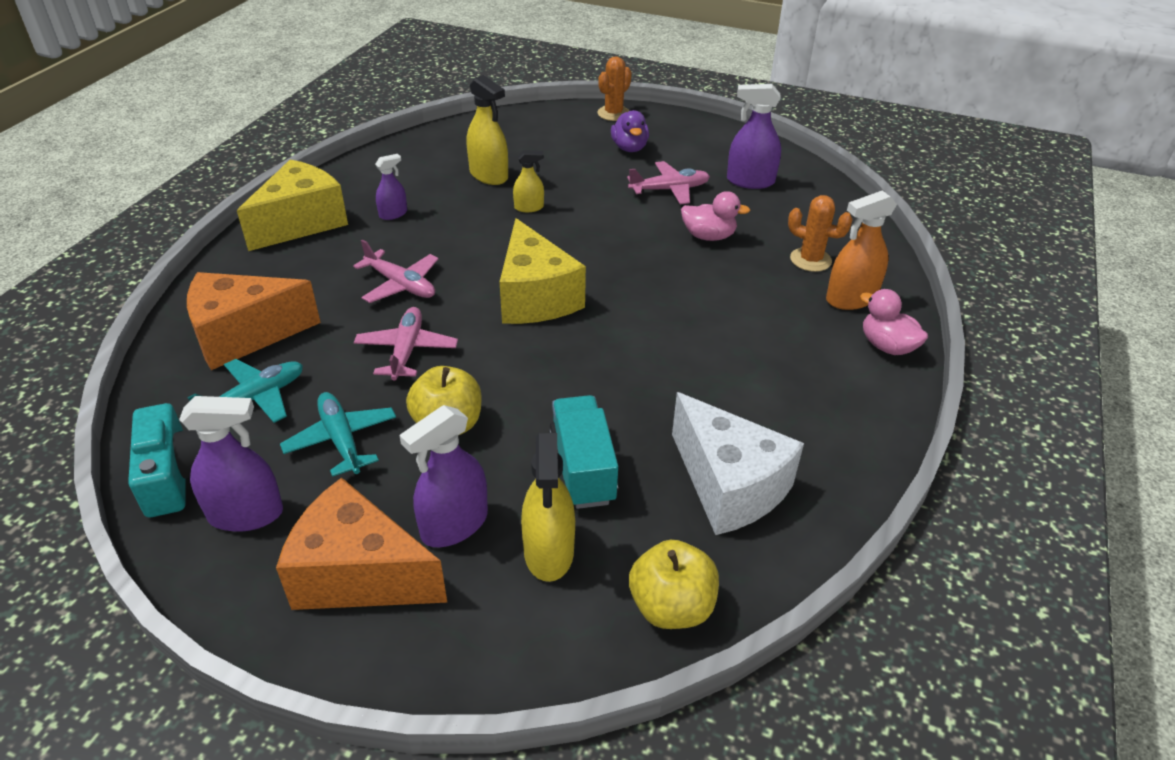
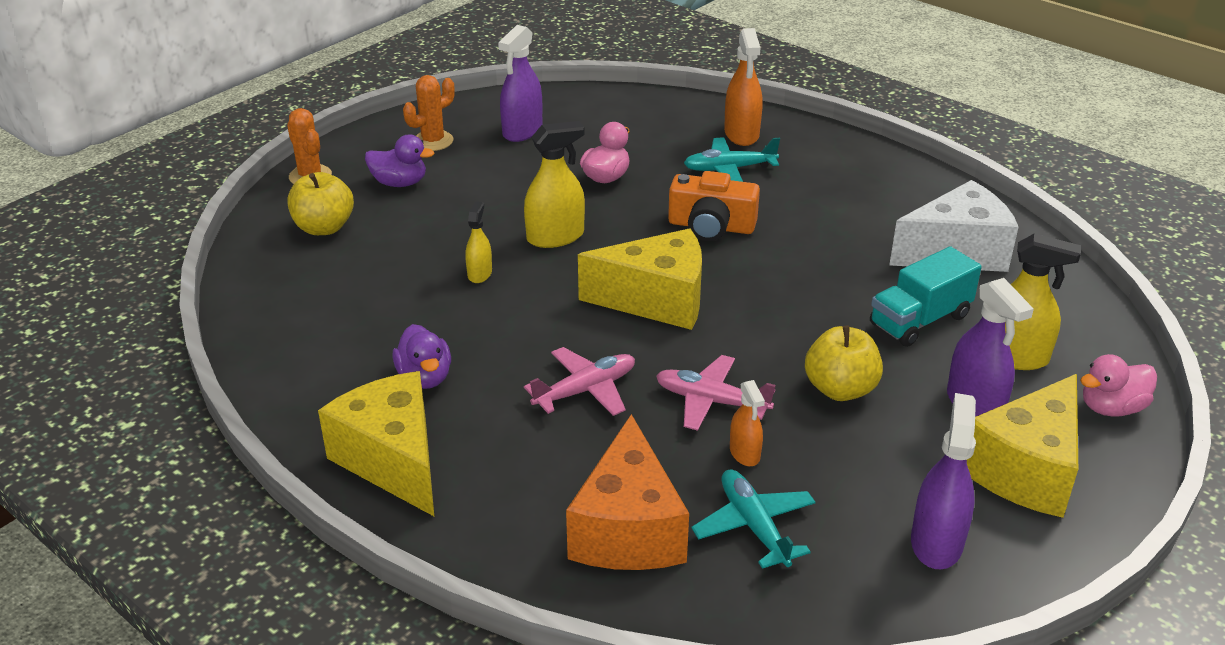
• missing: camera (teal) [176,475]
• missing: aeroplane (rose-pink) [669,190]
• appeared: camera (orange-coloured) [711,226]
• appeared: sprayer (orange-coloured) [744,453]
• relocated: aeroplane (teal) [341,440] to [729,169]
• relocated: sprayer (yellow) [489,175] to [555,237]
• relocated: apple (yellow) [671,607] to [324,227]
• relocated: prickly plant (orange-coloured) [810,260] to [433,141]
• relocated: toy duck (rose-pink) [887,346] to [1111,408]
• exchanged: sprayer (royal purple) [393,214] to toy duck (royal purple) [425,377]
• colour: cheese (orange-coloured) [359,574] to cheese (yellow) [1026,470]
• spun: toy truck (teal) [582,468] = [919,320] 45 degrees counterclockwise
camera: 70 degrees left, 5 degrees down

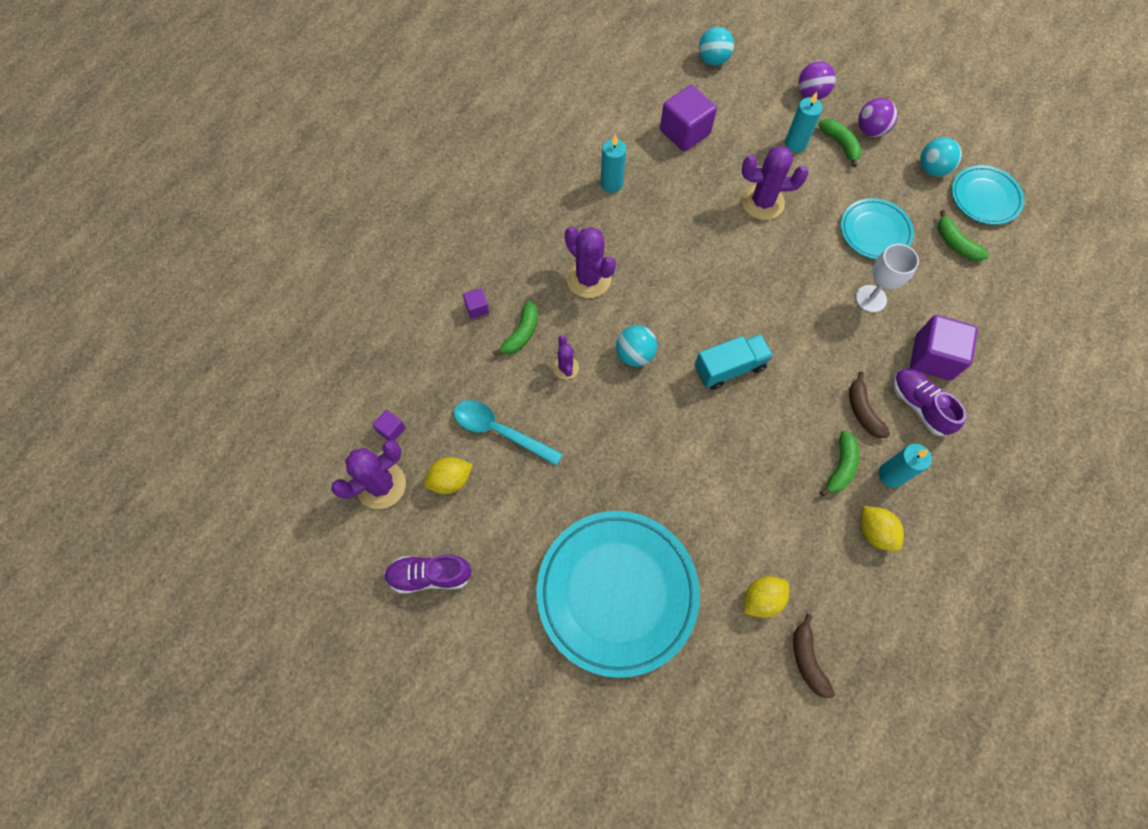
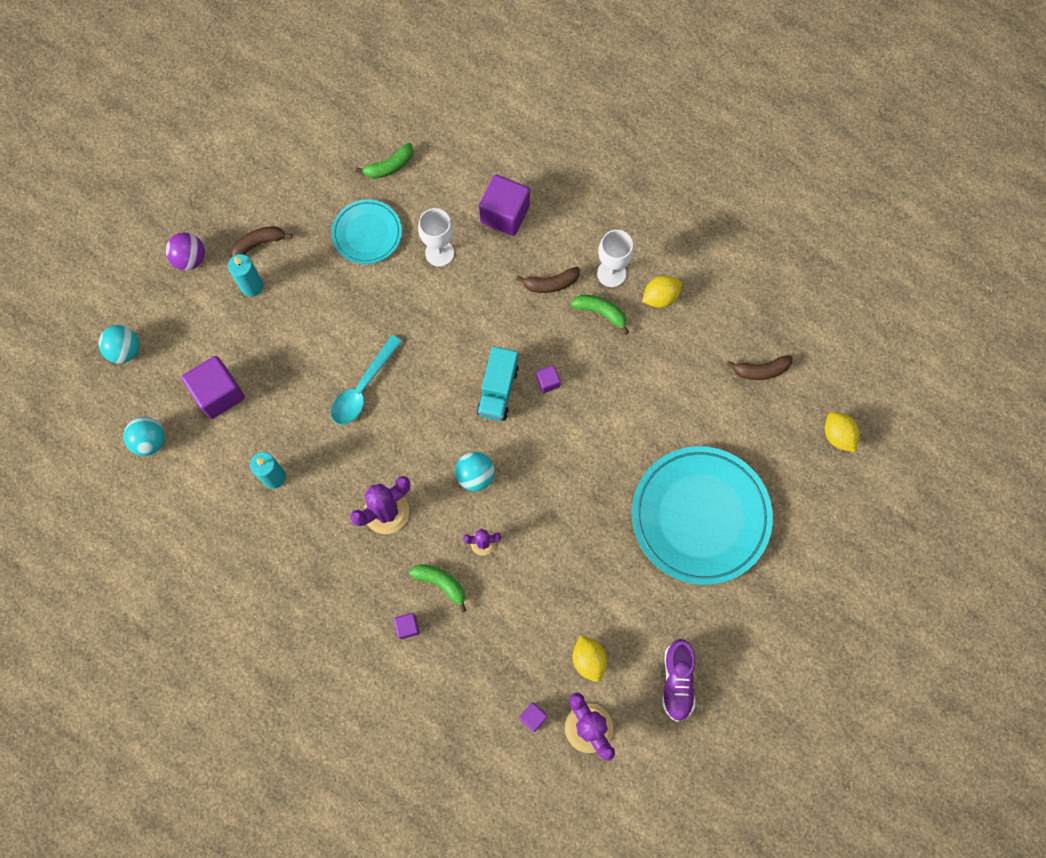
• missing: prickly plant (royal purple) [762,202]
• missing: sphere (royal purple) [870,130]
• missing: lace-up shoe (royal purple) [919,405]
• missing: plate (teal) [984,198]
• appeared: block (royal purple) [548,382]
• relocated: tablespoon (teal) [500,431] to [363,388]
• relocated: toy lemon (yellow) [762,599] to [838,436]
• relocated: sphere (teal) [932,169] to [150,441]
• exchanged: pillar candle (teal) [891,475] to goblet (snow-white) [611,273]
• colour: toy banana (green) [840,144] to toy banana (brown) [259,244]
• spun: toy truck (teal) [729,368] = [498,390] 150 degrees counterclockwise
camera: 85 degrees left, 5 degrees up

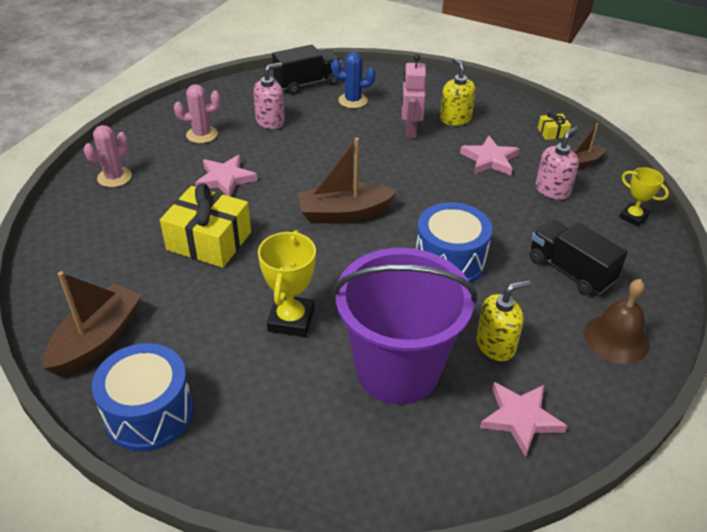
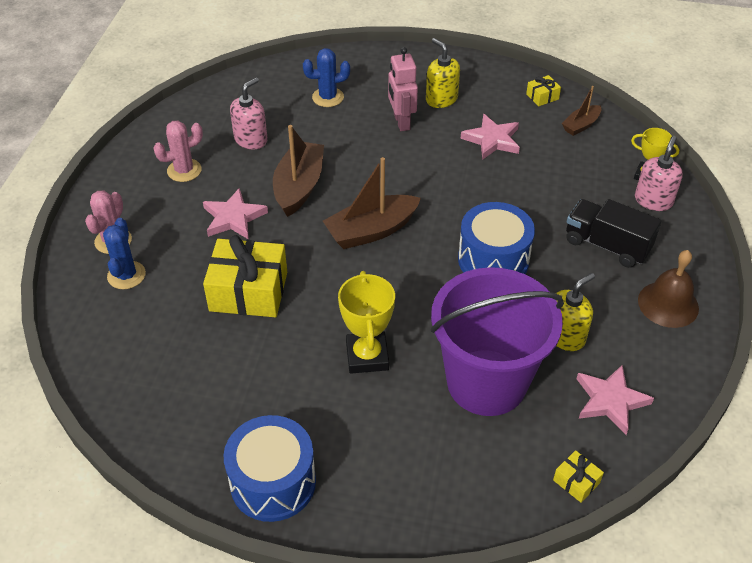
• missing: toy truck (jet-black) [307,83]
• appeared: prickly plant (cobalt) [126,275]
• appeared: present (yellow) [576,481]
• relocated: sailboat (brown) [97,339] to [299,187]
• relocated: soap pump (rose-pink) [552,190] to [653,200]
camera: 15 degrees left, 5 degrees up

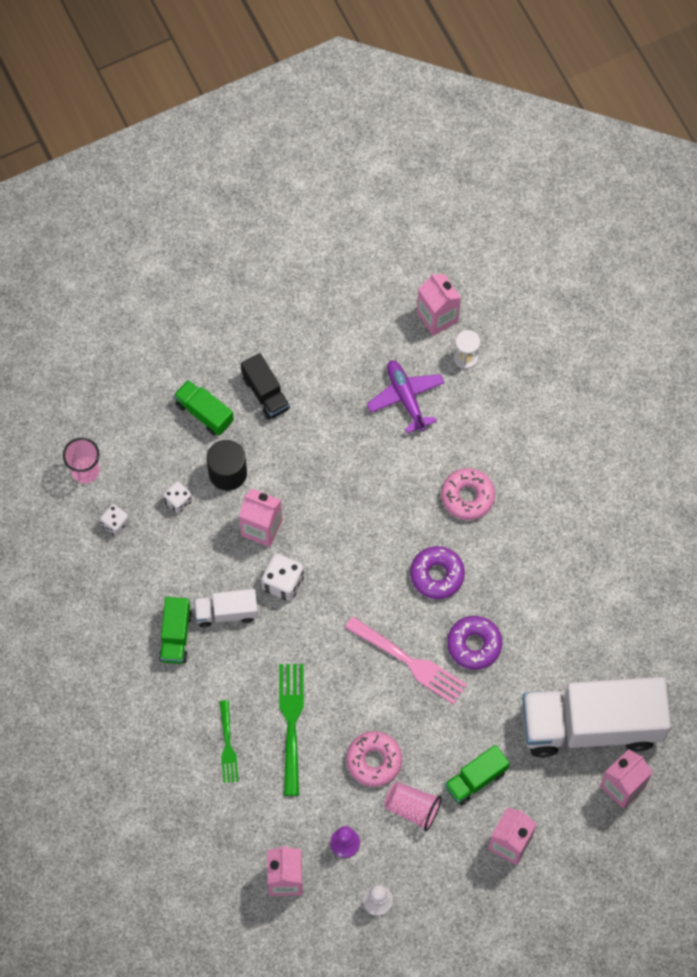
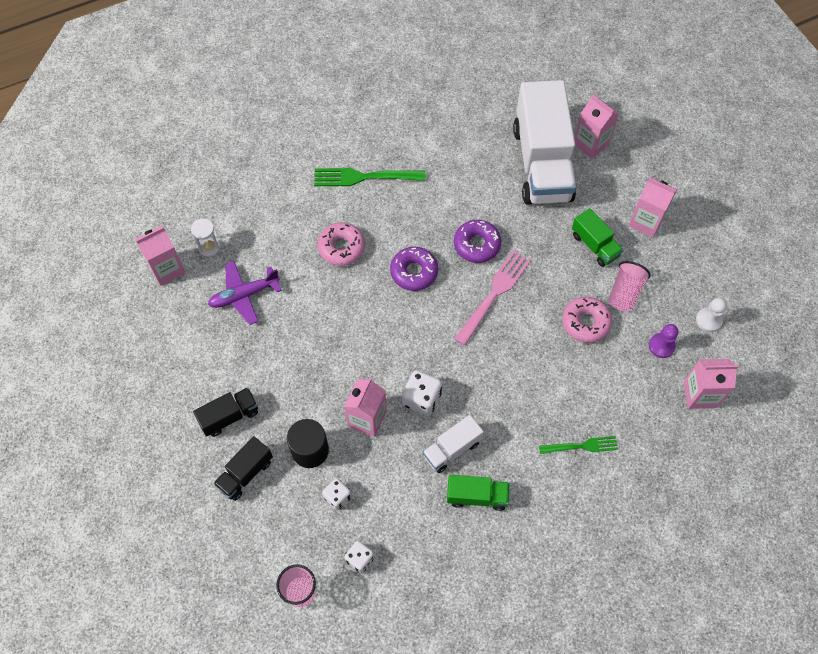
• relocated: fork (green) [291,724] to [365,177]
• colour: toy truck (green) [204,413] to toy truck (jet-black) [245,473]
• spun: toy truck (snow-white) [226,612] = [452,449] 60 degrees clockwise
camera: 90 degrees left, 5 degrees down

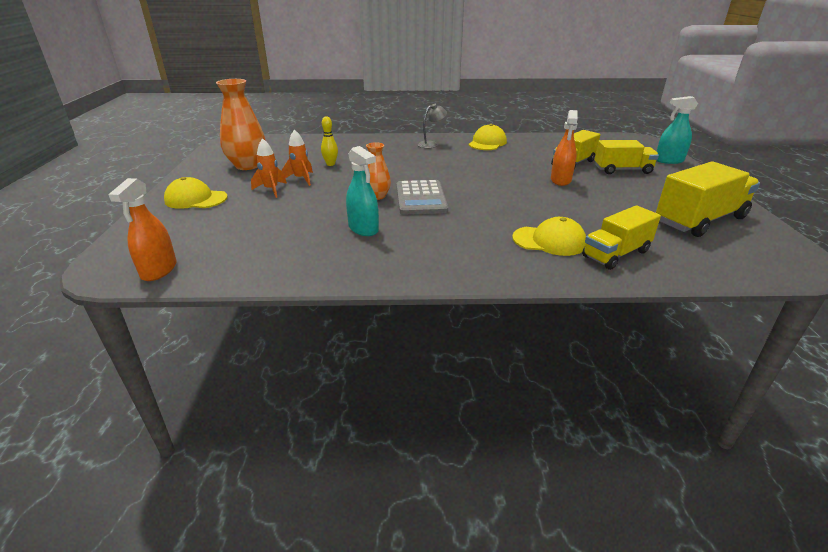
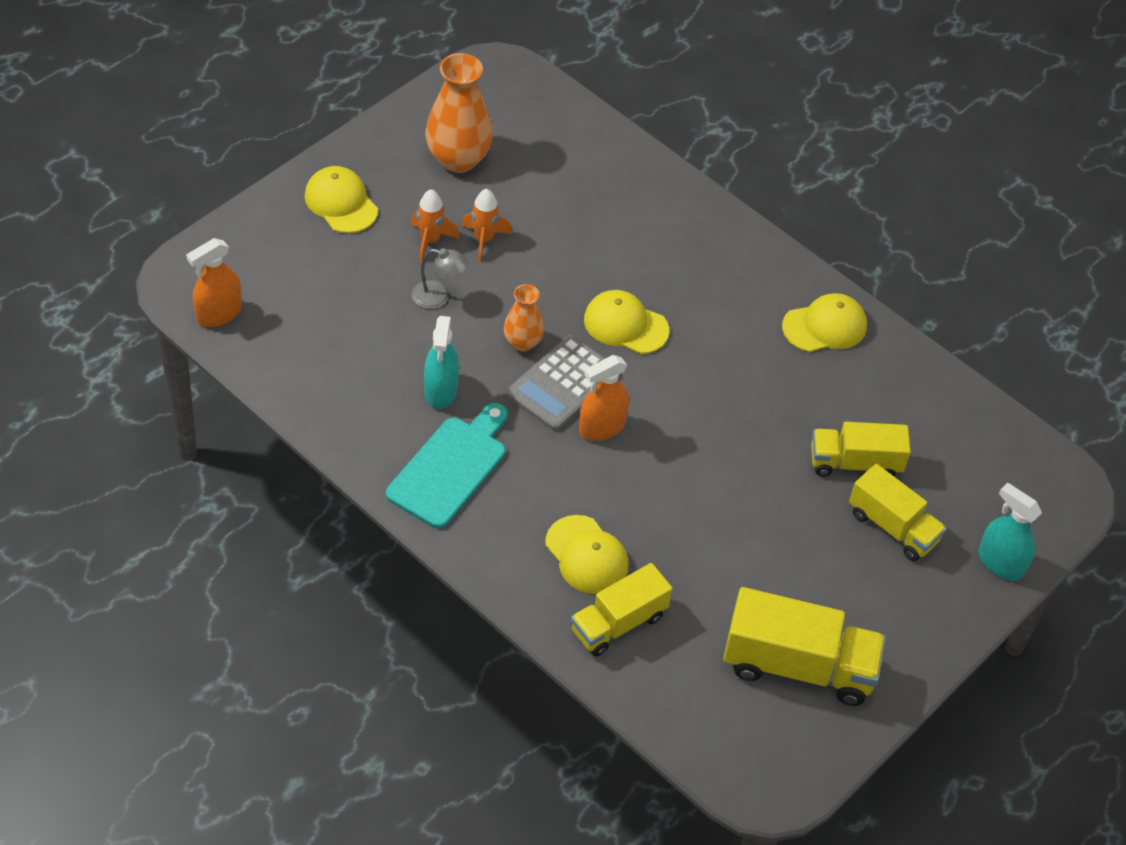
• missing: skittle (yellow) [330,164]
• appeared: bread board (teal) [450,468]
• appeared: cap (yellow) [625,325]
• relocated: desk lamp (ash-grey) [431,144] to [438,297]
• relocated: sprayer (orange-coloured) [560,180] to [602,427]
• spun: toy truck (yellow) [616,254] = [618,623] 45 degrees counterclockwise
camera: 40 degrees right, 20 degrees up

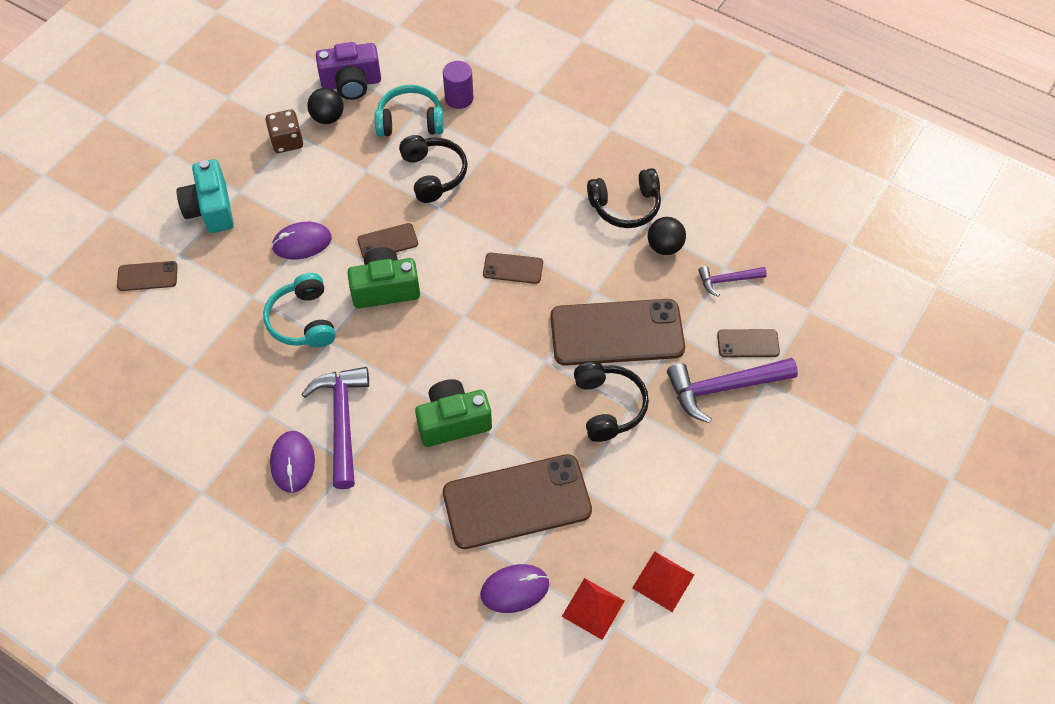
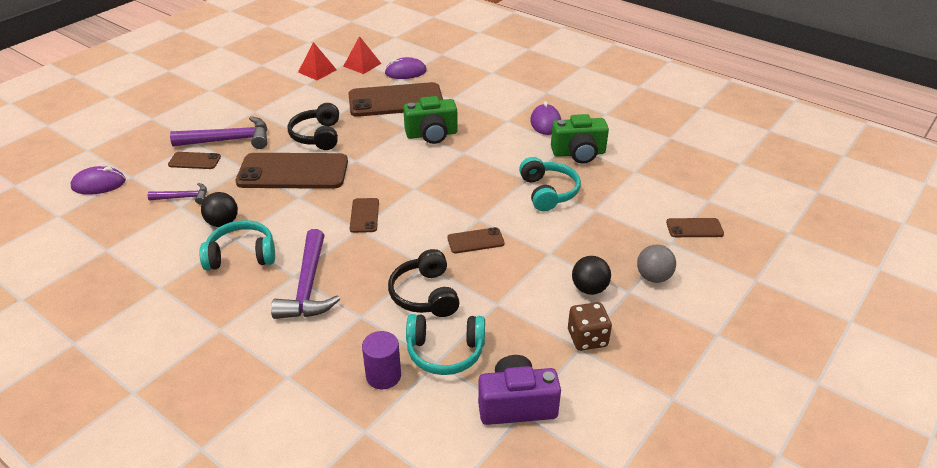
• relocated: PC mouse (royal purple) [302,243] to [99,184]
• relocated: hammer (royal purple) [342,421] to [308,286]
• relocated: sphere (jet-black) [328,117] to [589,289]
• relocated: camera (green) [385,288] to [578,153]
• exchanged: camera (teal) [211,209] to sphere (ash-grey) [653,277]
• colour: headset (jet-black) [625,206] to headset (teal) [241,255]
• spun: smartphone (brown) [513,268] = [364,215] 75 degrees clockwise
camera: 175 degrees left, 20 degrees down

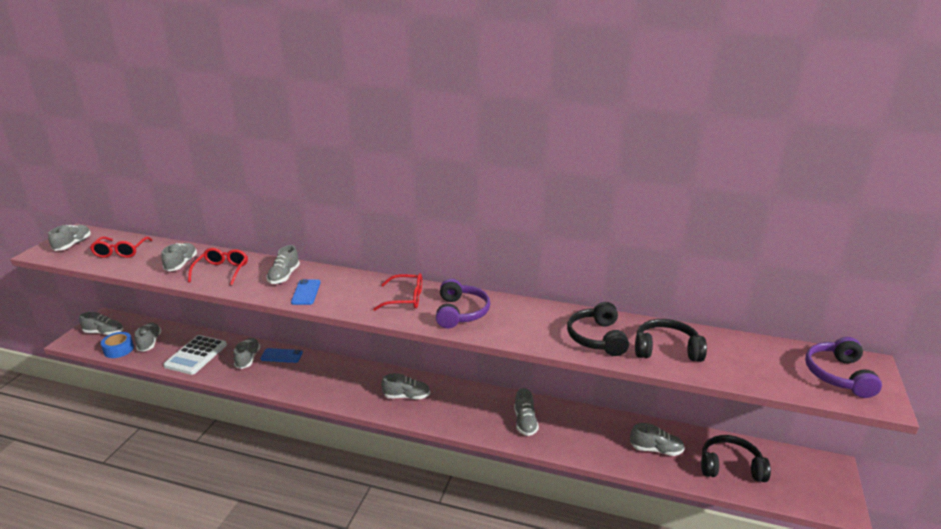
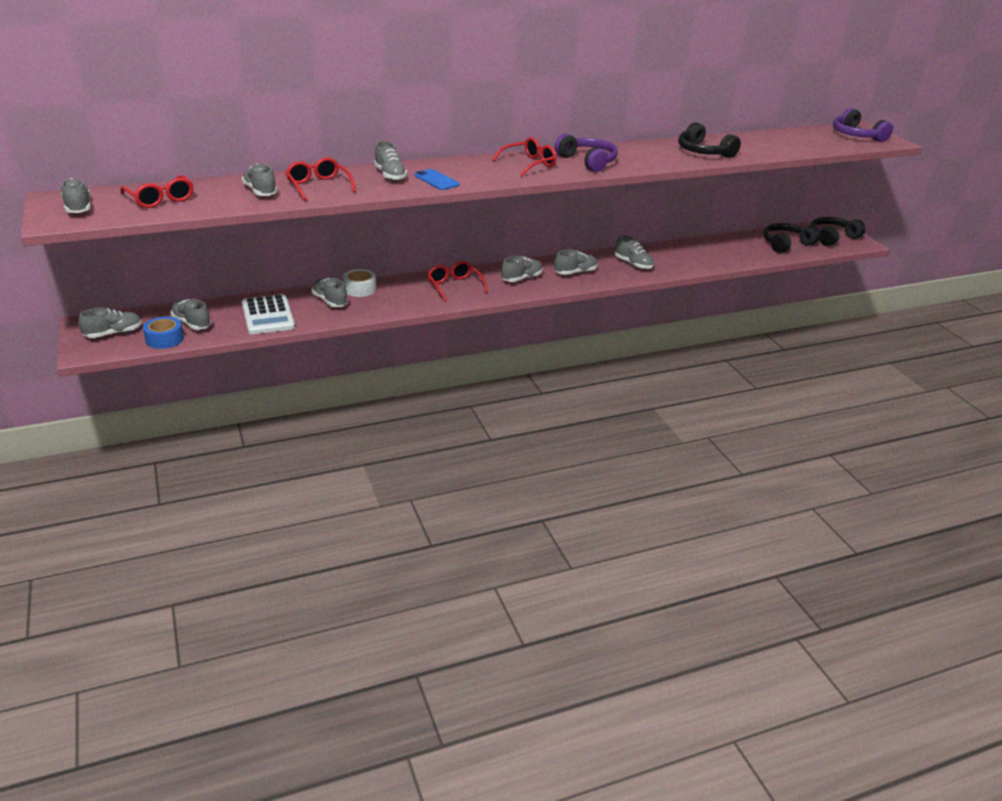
• appeared: eyeglasses (scarlet) [454,286]
• relocated: lace-up shoe (ash-grey) [656,449] to [575,272]
• relocated: headset (jet-black) [666,349] to [832,238]
• exchanged: smartphone (cobalt) [281,356] to tape (snow-white) [360,289]
camera: 40 degrees left, 5 degrees up

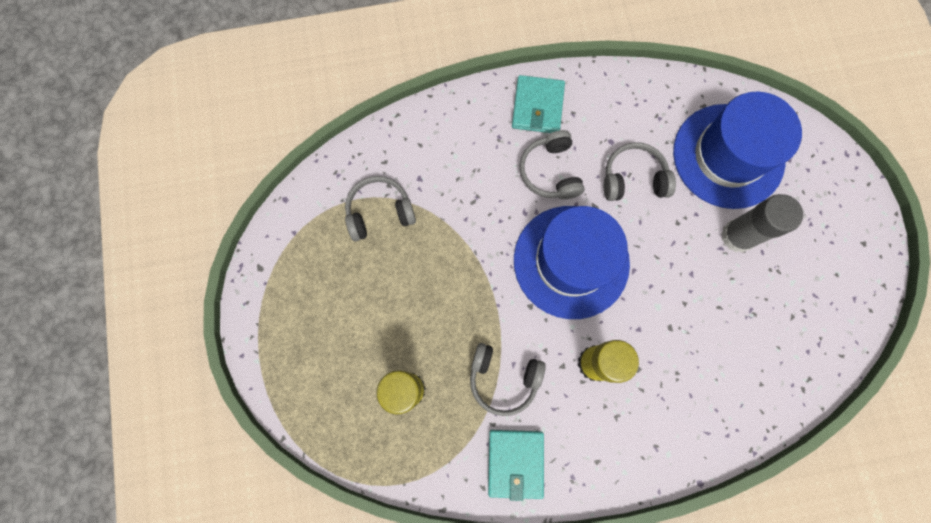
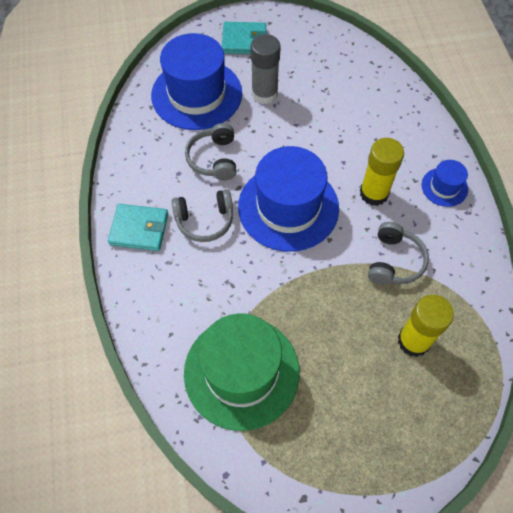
• appeared: tall hat (cobalt) [444,187]
• relocated: wallet (teal) [515,463] to [244,40]
• exchanged: headset (ash-grey) [379,212] to tall hat (green) [241,372]
camera: 90 degrees left, 15 degrees down

